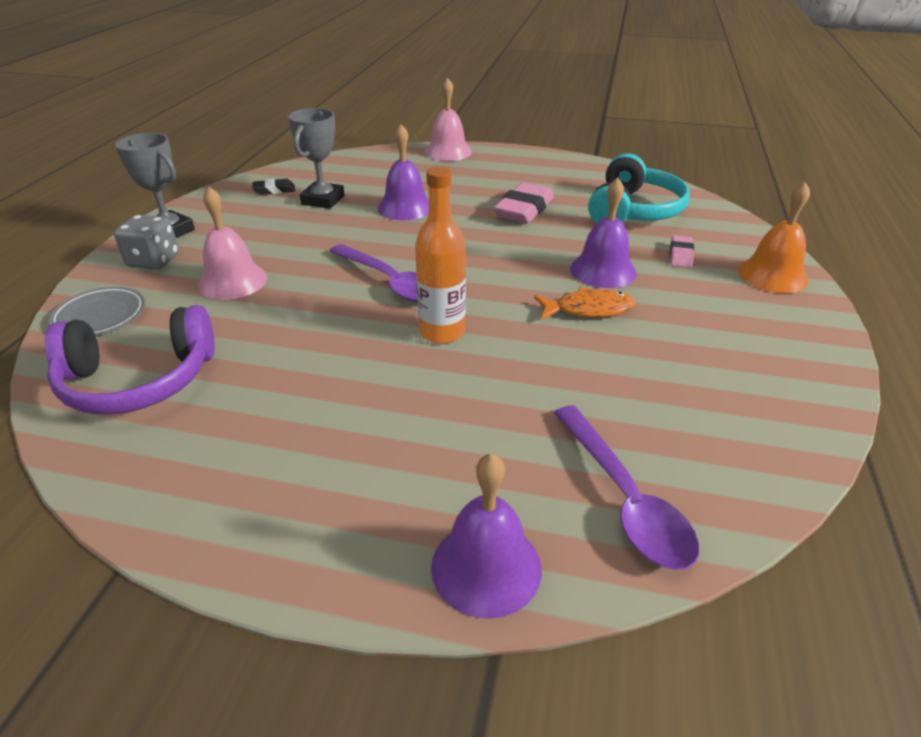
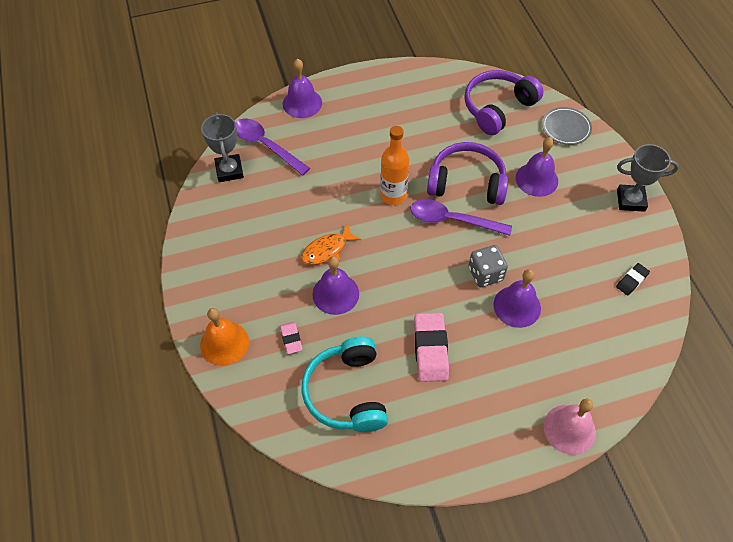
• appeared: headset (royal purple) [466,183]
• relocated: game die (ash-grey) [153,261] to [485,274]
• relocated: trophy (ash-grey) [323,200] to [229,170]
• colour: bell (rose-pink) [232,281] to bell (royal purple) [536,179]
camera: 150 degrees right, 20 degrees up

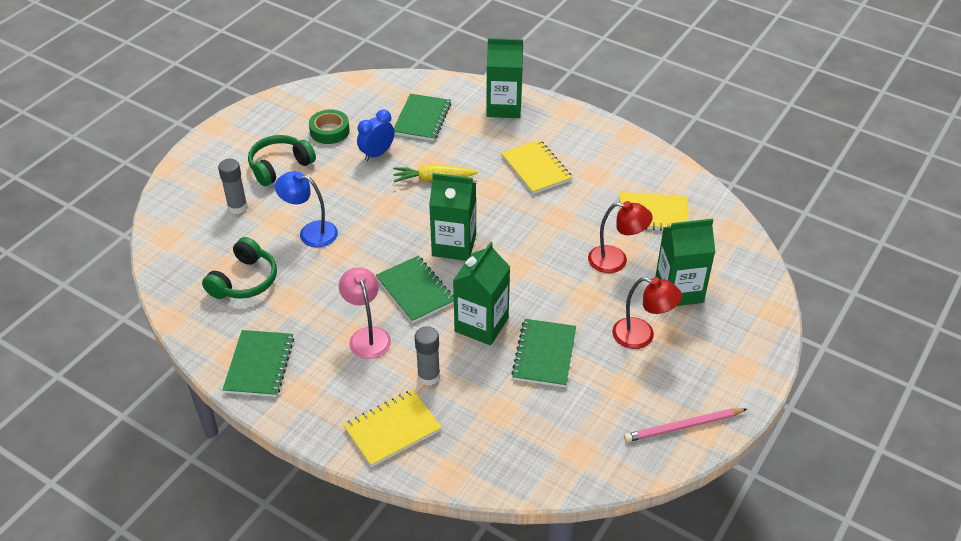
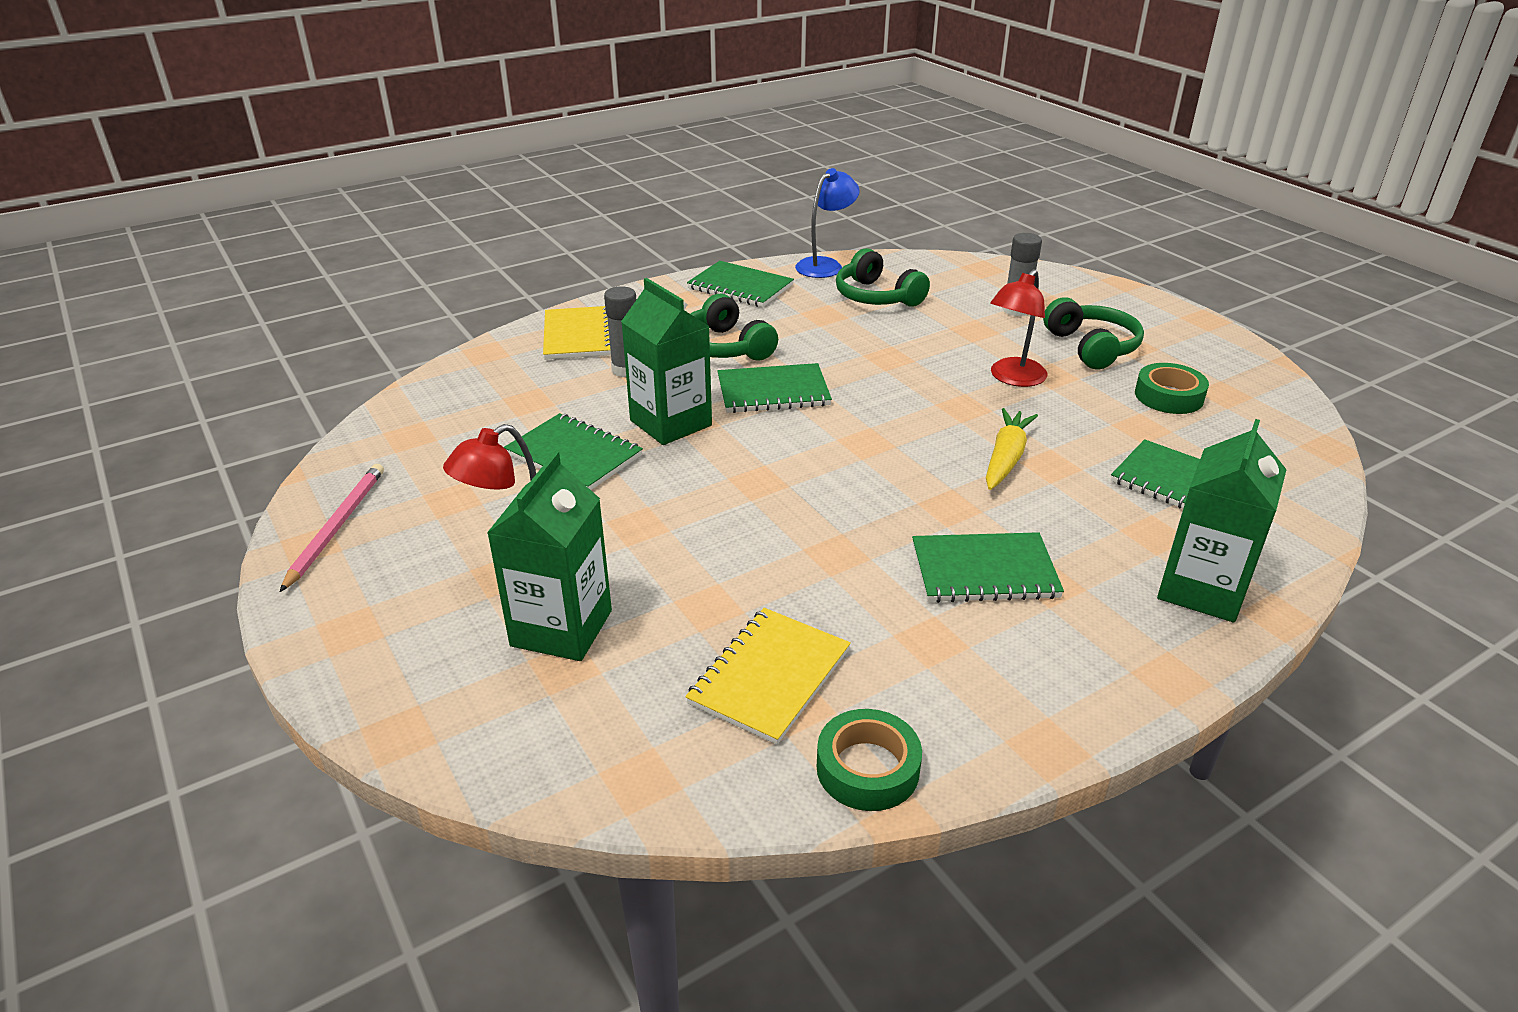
• missing: alarm clock (cobalt) [377,154]
• missing: juice carton (green) [454,245]
• appeared: tape (green) [867,768]
• relocated: desk lamp (cobalt) [310,232] to [825,265]
• relocated: desk lamp (scarlet) [616,260] to [1013,378]
• exchanged: desk lamp (rose-pink) [367,336] to headset (green) [725,347]
• colour: notebook (yellow) [536,168] to notebook (green) [984,571]
camera: 115 degrees right, 10 degrees down

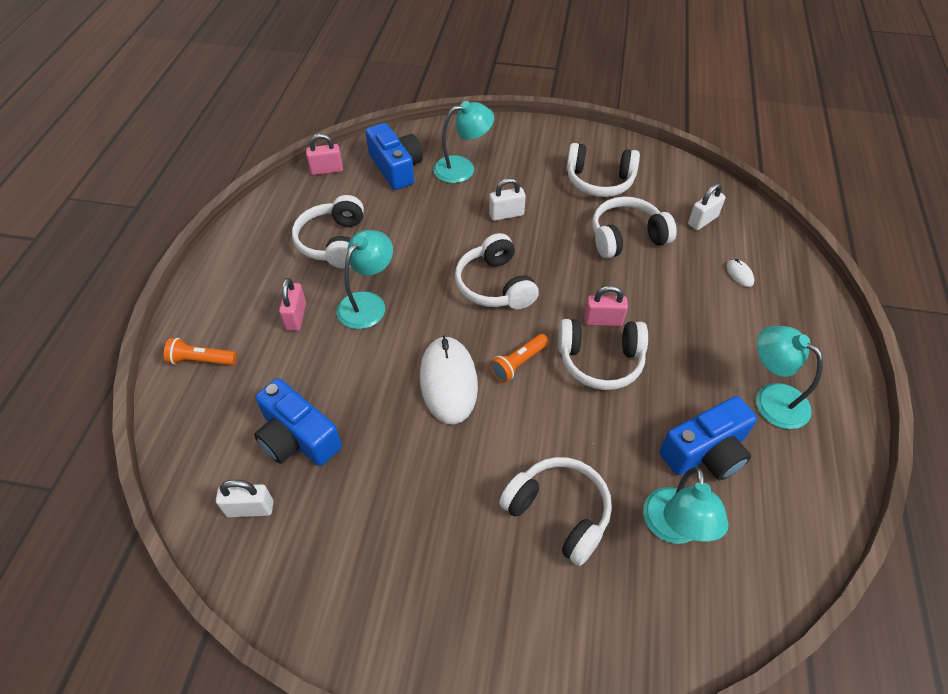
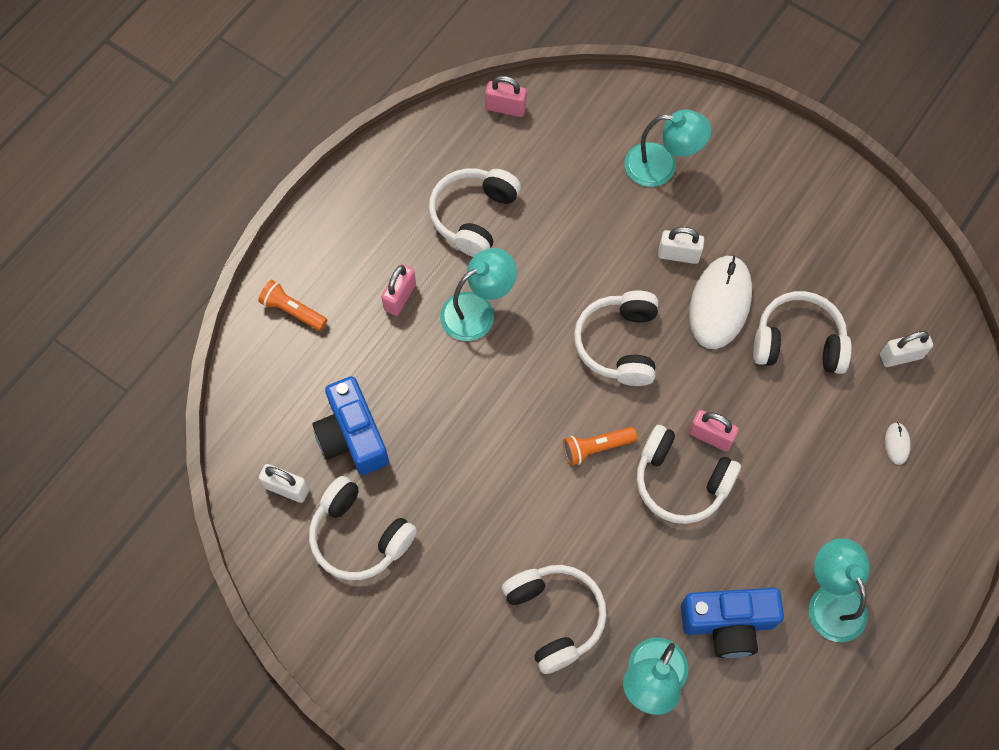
• missing: camera (cobalt) [396,168]
• relocated: PC mouse (snow-white) [448,381] to [720,303]
• relocated: headset (snow-white) [599,181] to [359,536]
camera: 25 degrees right, 15 degrees up

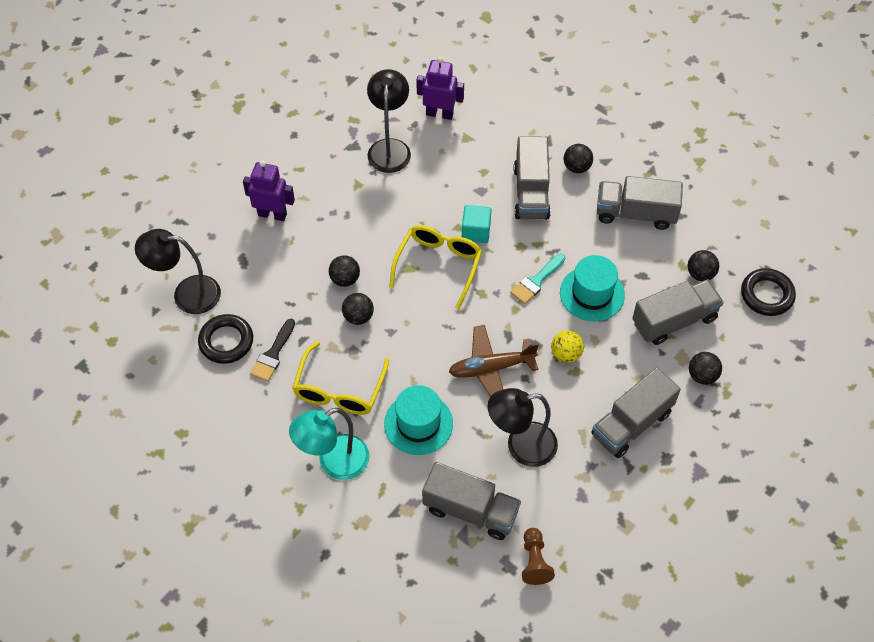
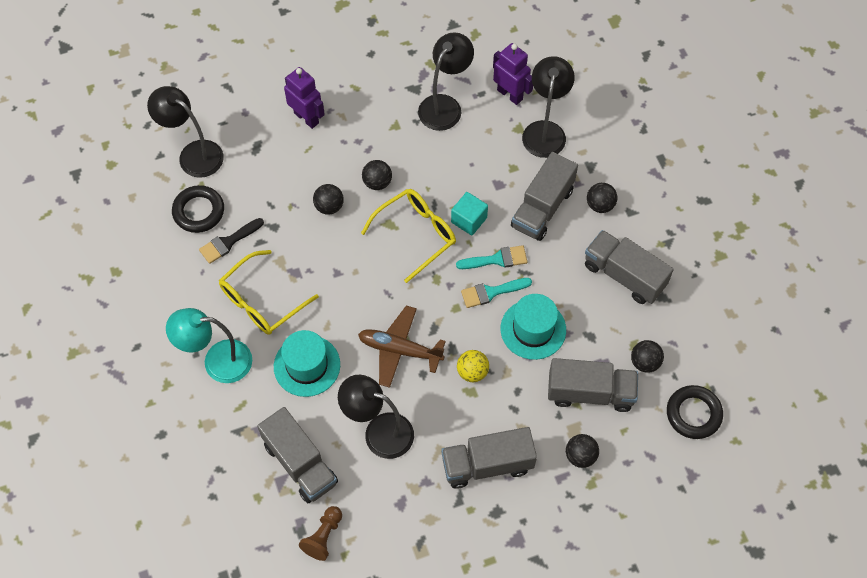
• appeared: brush (teal) [497,259]
• appeared: desk lamp (jet-black) [545,131]
• relocated: sphere (jet-black) [358,317] to [377,182]
camera: 30 degrees right, 5 degrees up

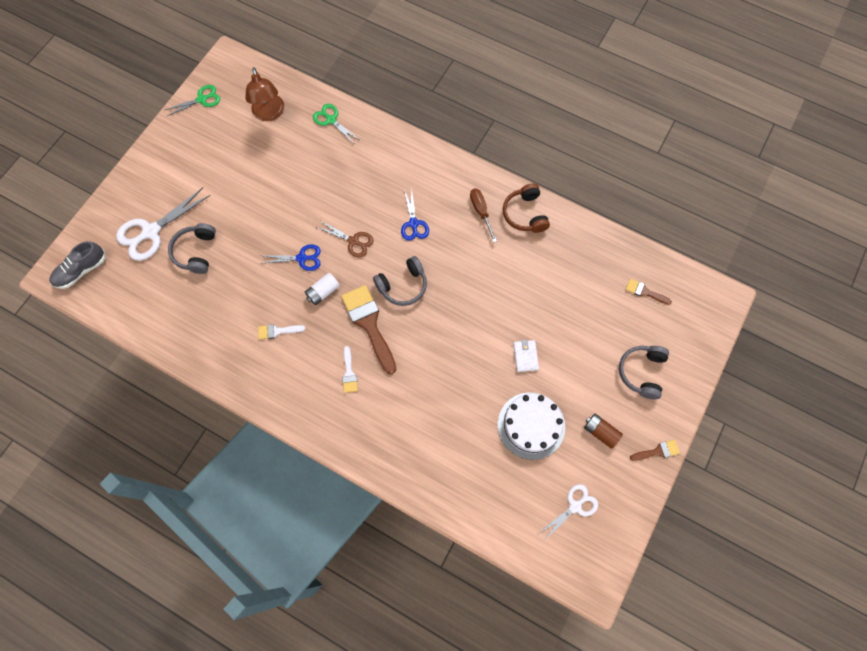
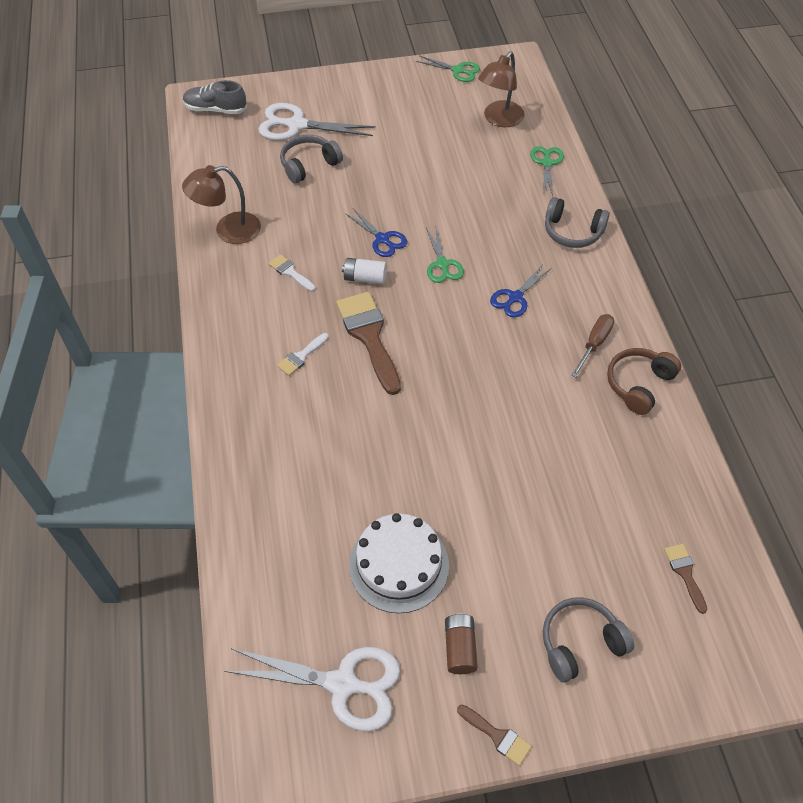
• missing: wallet (snow-white) [525,356]
• appeared: desk lamp (brown) [228,230]
• relocated: headset (ash-grey) [403,285] to [572,232]
• colour: scissors (brown) [353,241] to scissors (green) [442,264]
• spun: brush (brown) [369,324] = [369,336] 45 degrees counterclockwise
• size: scissors (snow-white) [575,506] = [343,684] x1.68
camera: 50 degrees right, 15 degrees down

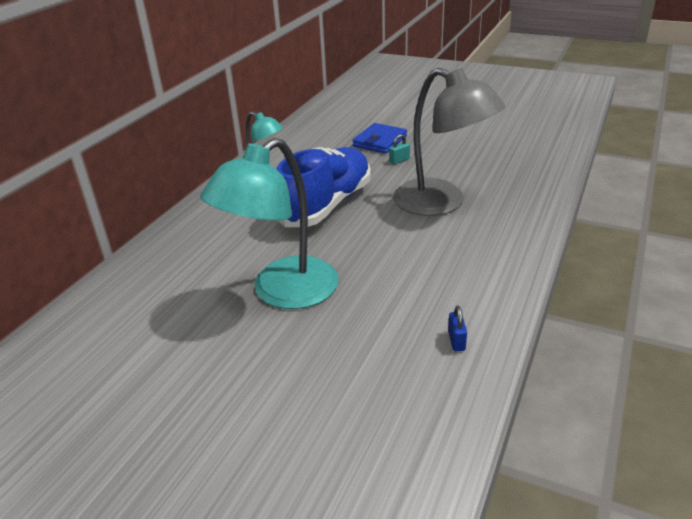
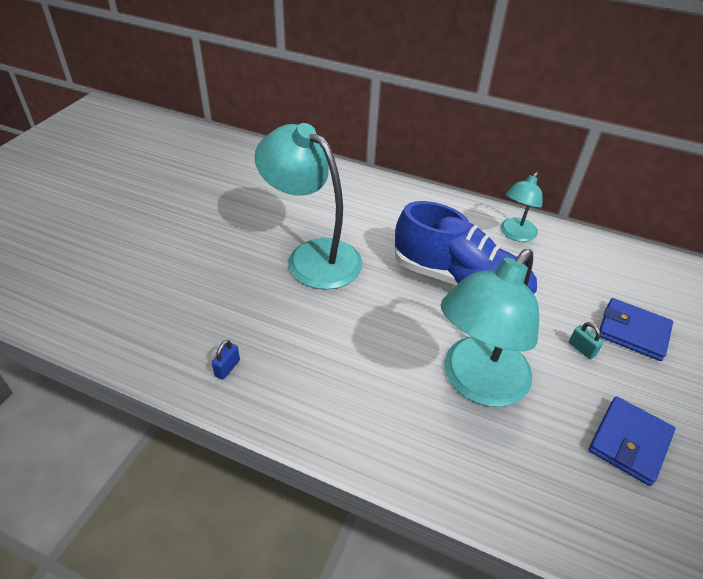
• appeared: wallet (cobalt) [629,442]
• colour: desk lamp (ash-grey) [441,203] to desk lamp (teal) [477,383]
• spun: small lock (cobalt) [456,341] = [227,368] 60 degrees counterclockwise
camera: 85 degrees right, 10 degrees up

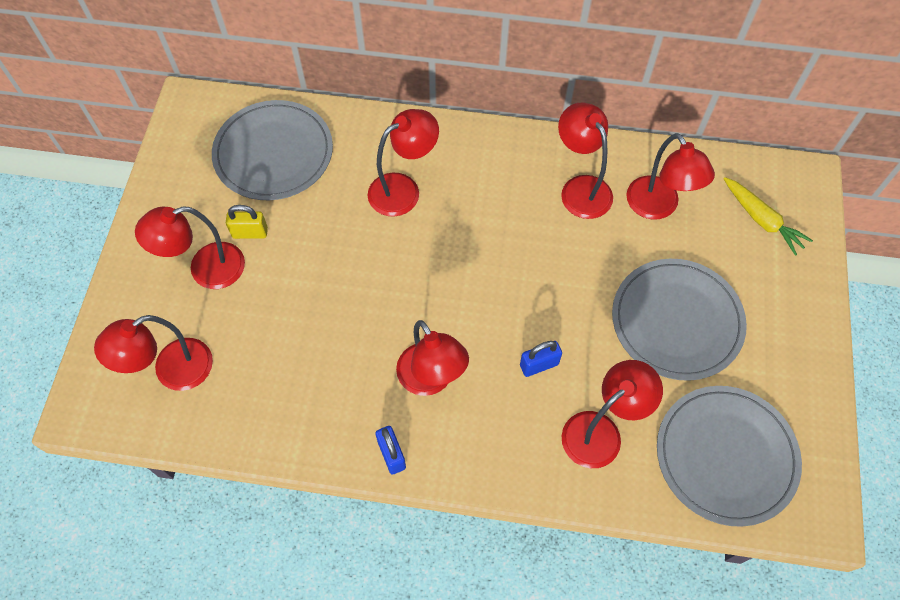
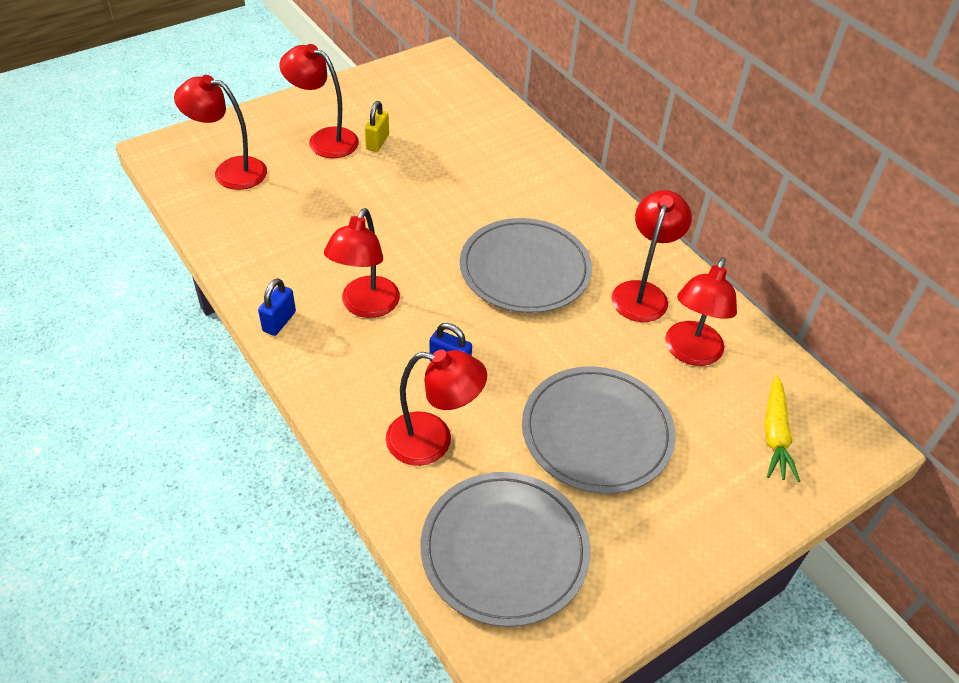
• missing: desk lamp (scarlet) [403,189]
• relocated: plate (ash-grey) [273,153] to [525,269]
• spun: small lock (yellow) [250,232] = [377,142] 60 degrees clockwise
camera: 45 degrees right, 15 degrees down

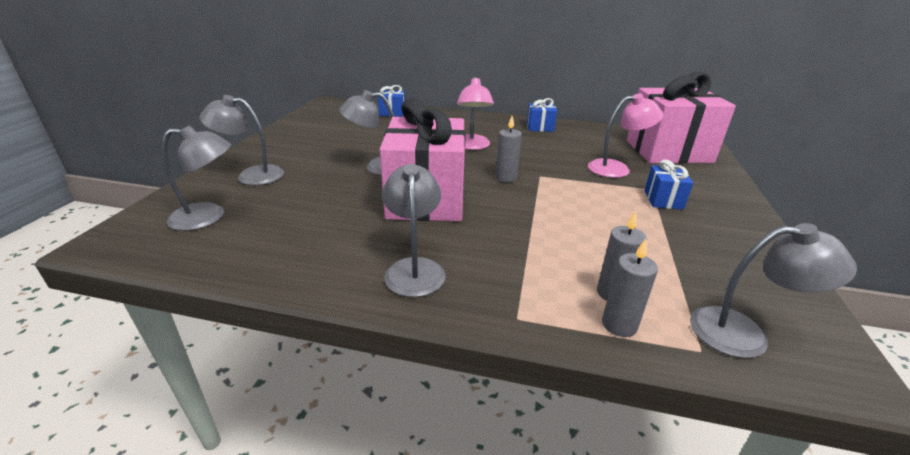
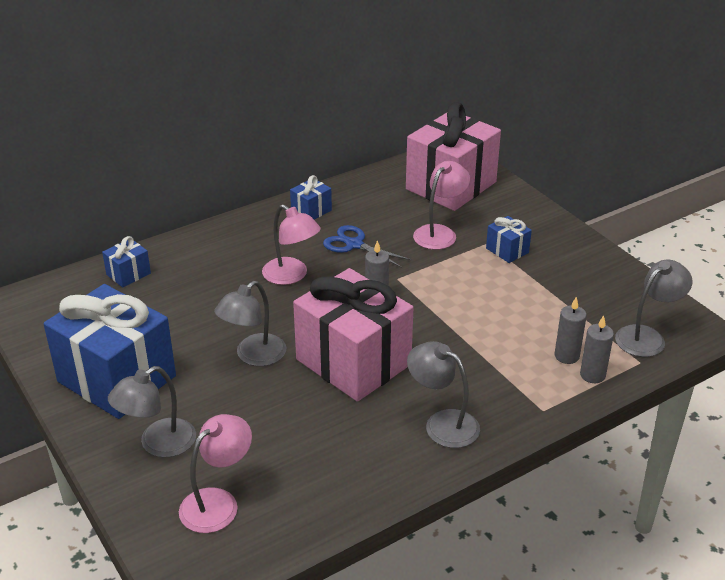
• appeared: present (cobalt) [117,379]
• appeared: scissors (cobalt) [354,245]
• colour: desk lamp (ash-grey) [208,217] to desk lamp (rose-pink) [218,502]
camera: 45 degrees left, 5 degrees up

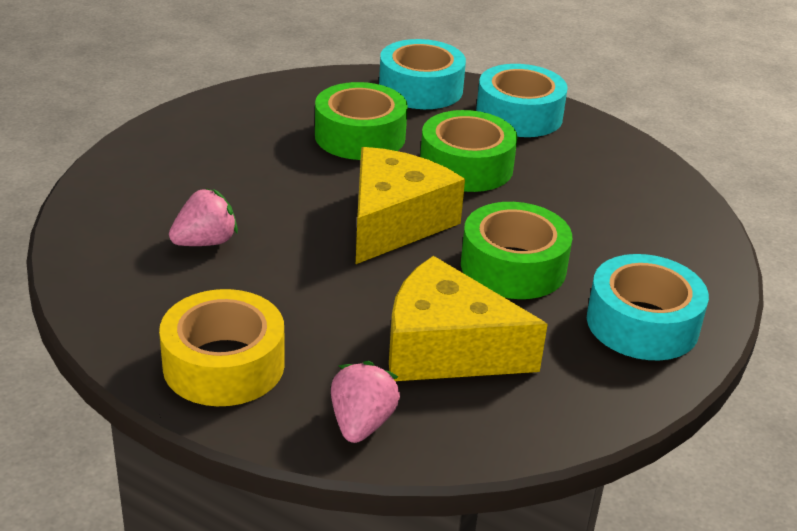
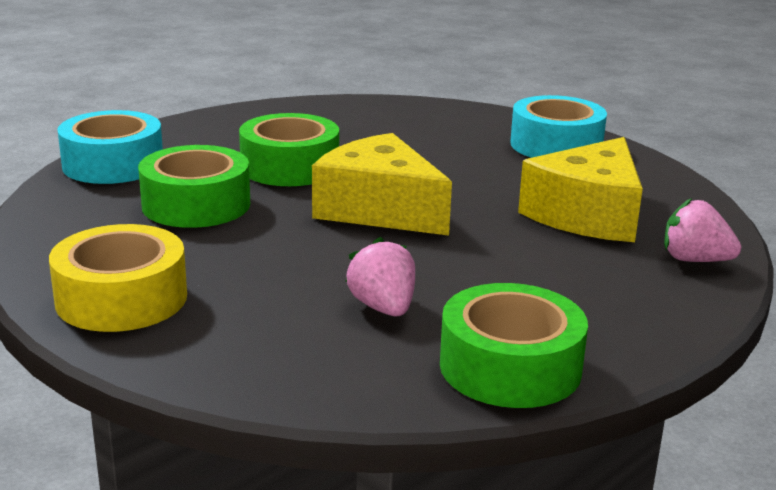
• missing: tape (teal) [519,115]
• relocated: tape (yellow) [224,364] to [121,298]
• relocated: tape (green) [513,266] to [510,367]
camera: 75 degrees left, 10 degrees down

